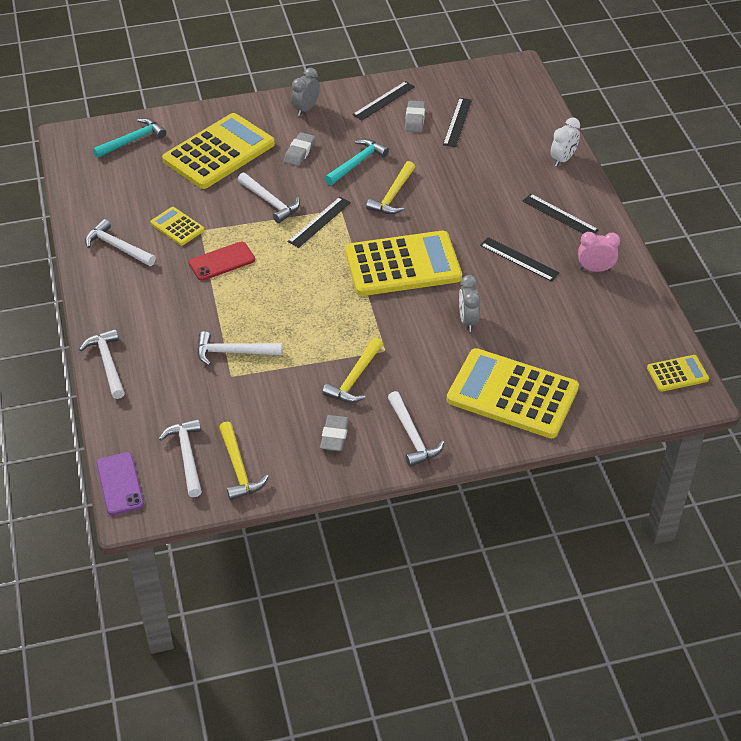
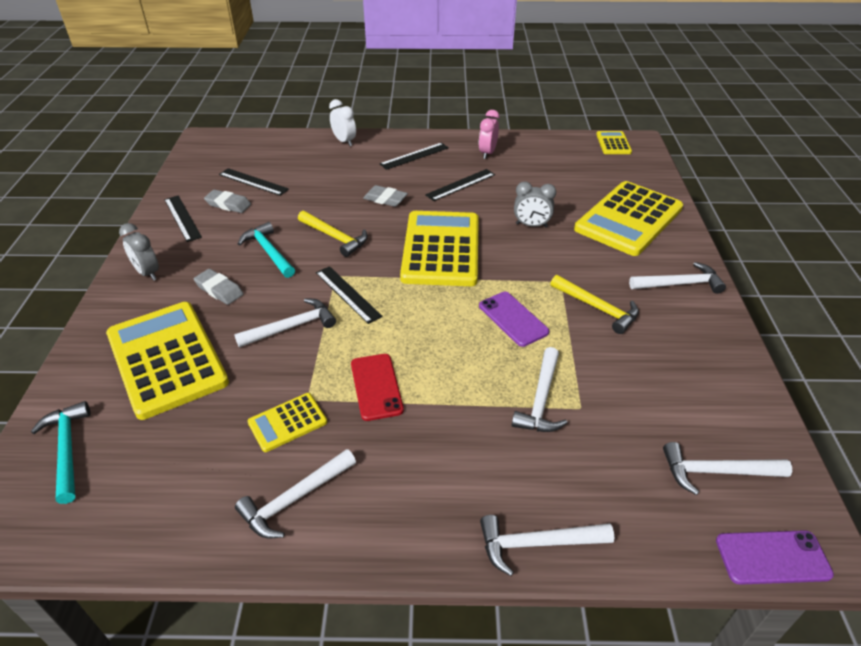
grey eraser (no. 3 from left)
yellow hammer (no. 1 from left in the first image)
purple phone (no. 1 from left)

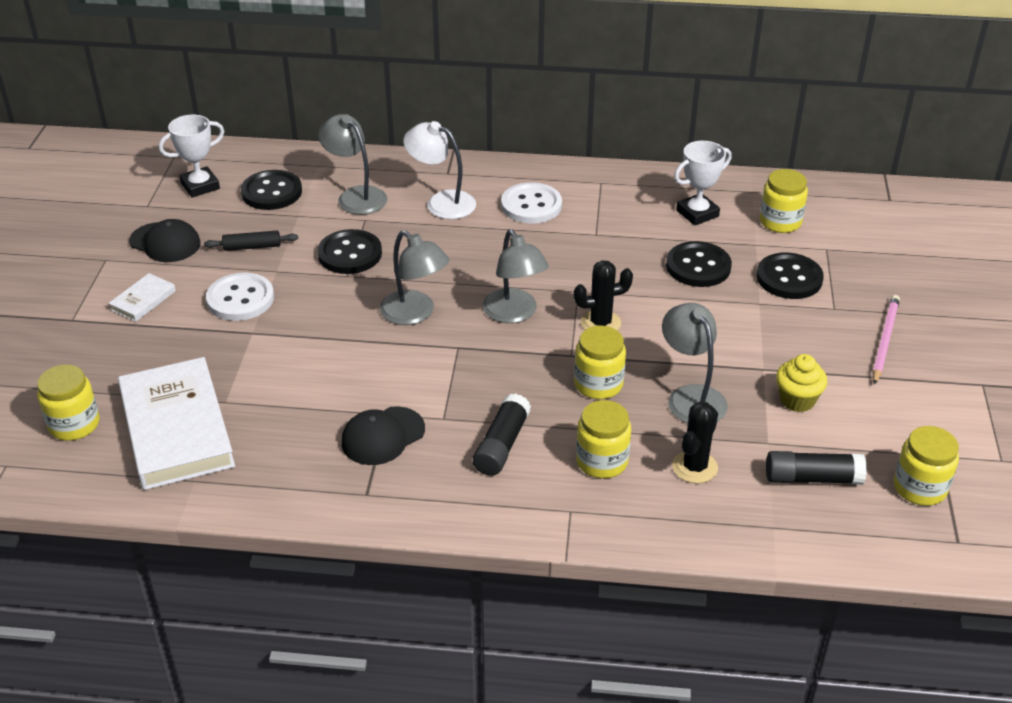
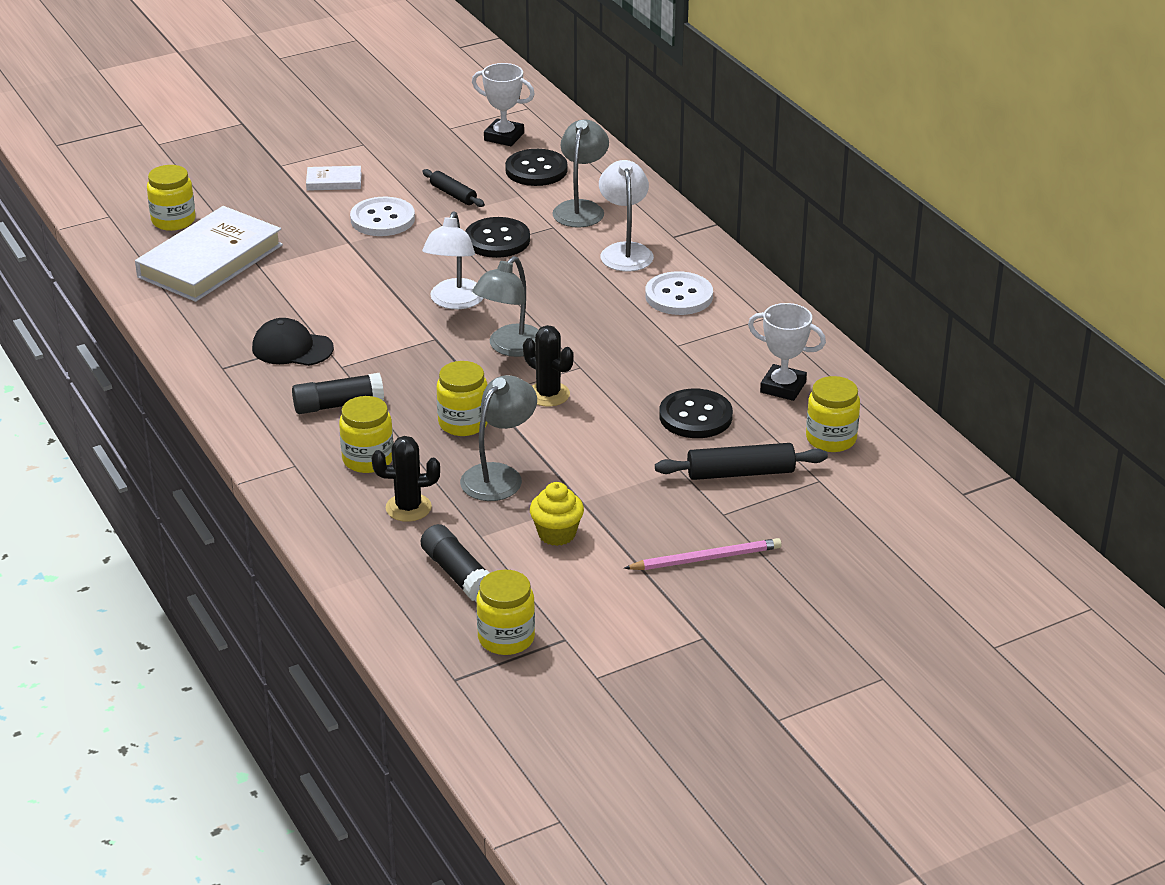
black cap (no. 1 from left in the first image)
white lamp (no. 1 from left)
black rolling pin (no. 2 from left)

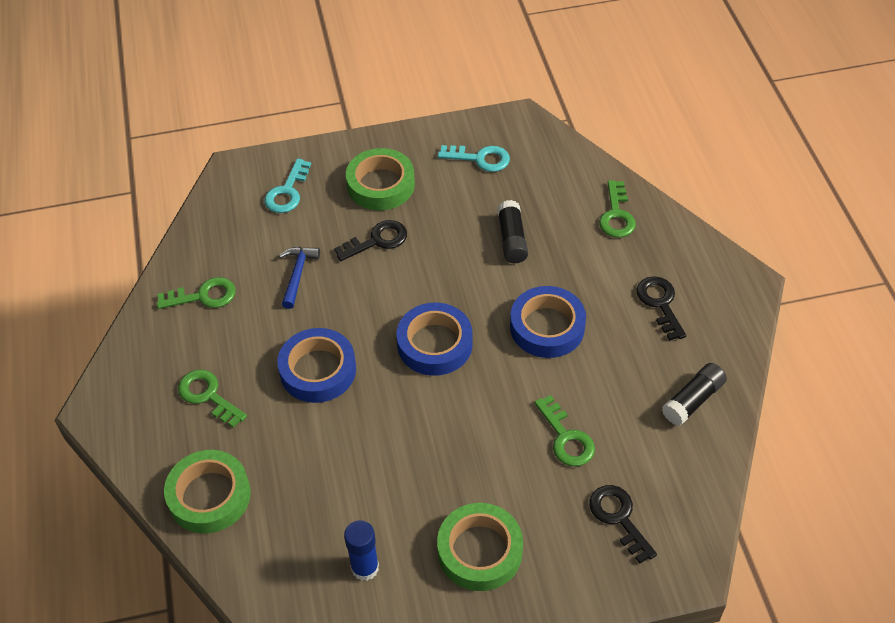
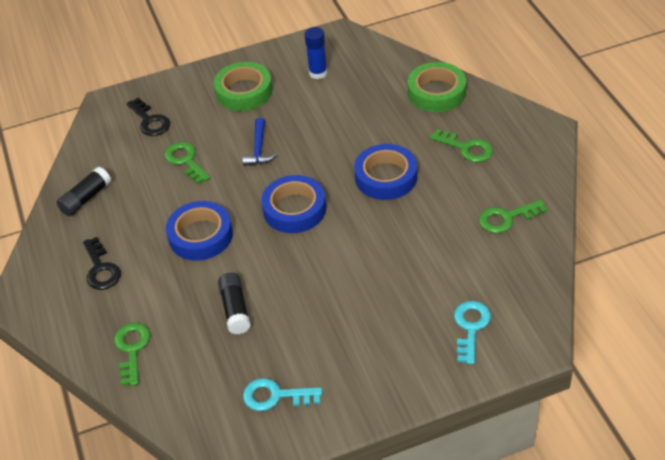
green tape (no. 2 from left in the first image)
black key (no. 1 from left in the first image)
blue hammer

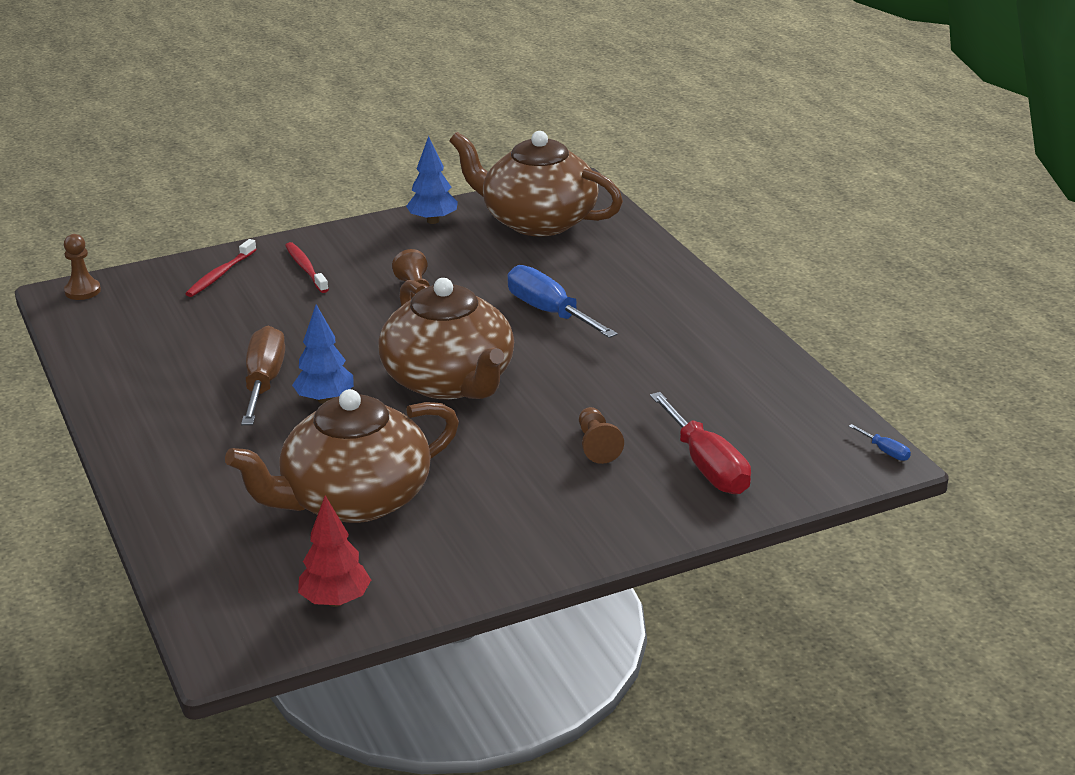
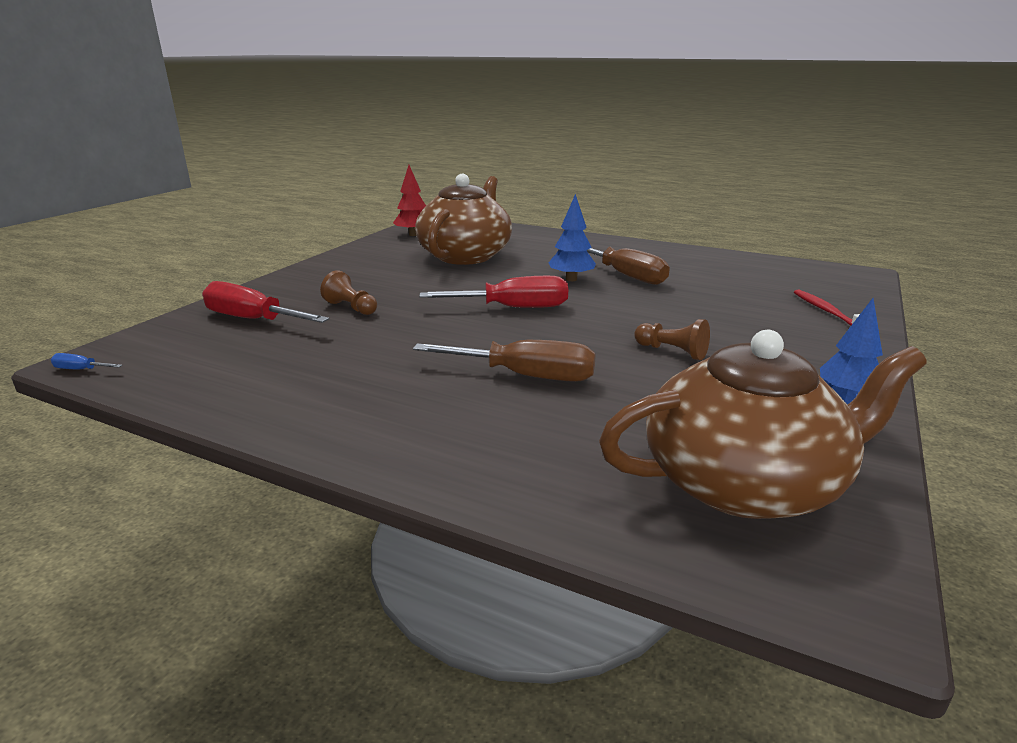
brown pawn (no. 1 from left in the first image)
red toothbrush (no. 2 from left in the first image)
brown screwdriver (no. 1 from left)
red screwdriver (no. 2 from left)

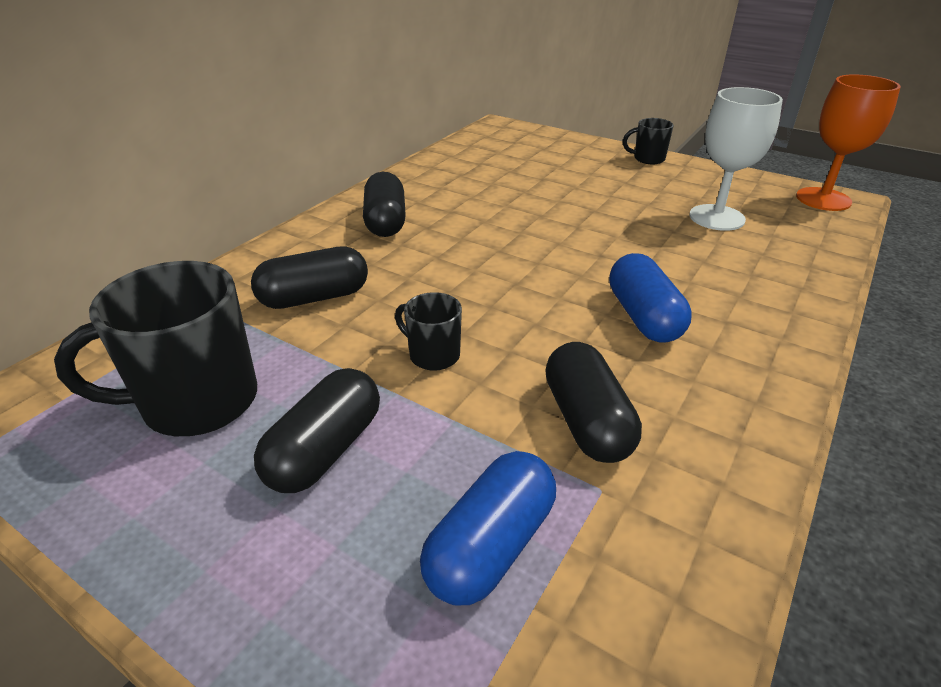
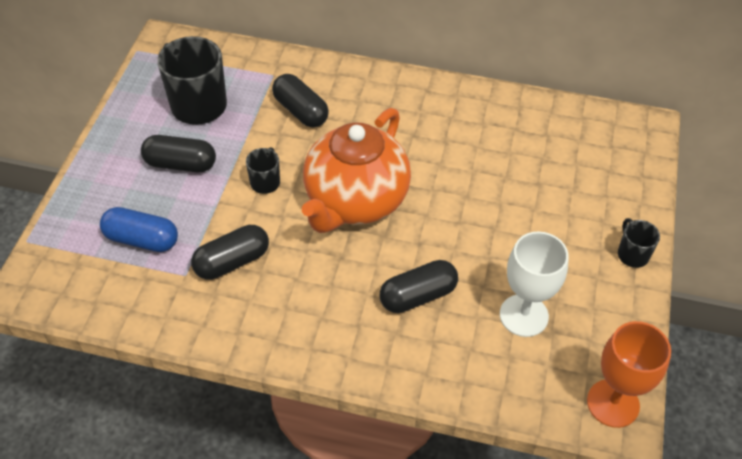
black capsule (no. 4 from left)
blue capsule (no. 2 from left in the first image)
orange teapot

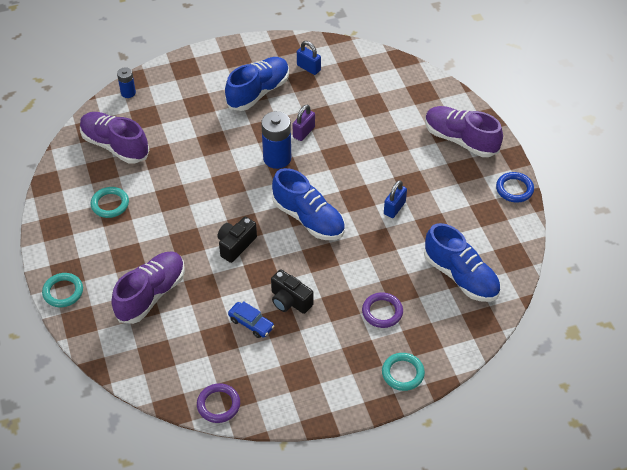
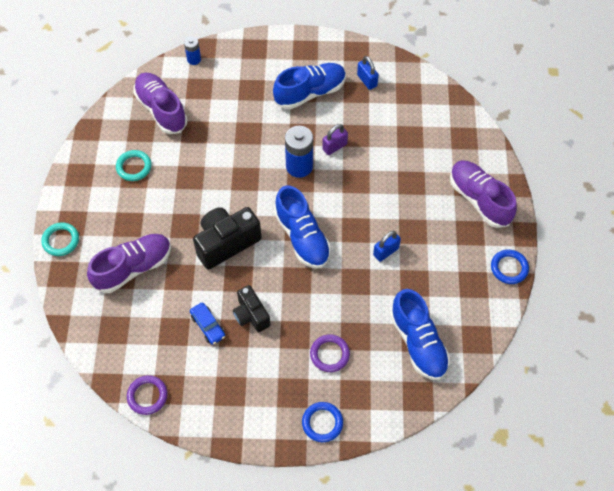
black camera (no. 1 from left)
blue ring (no. 1 from left)

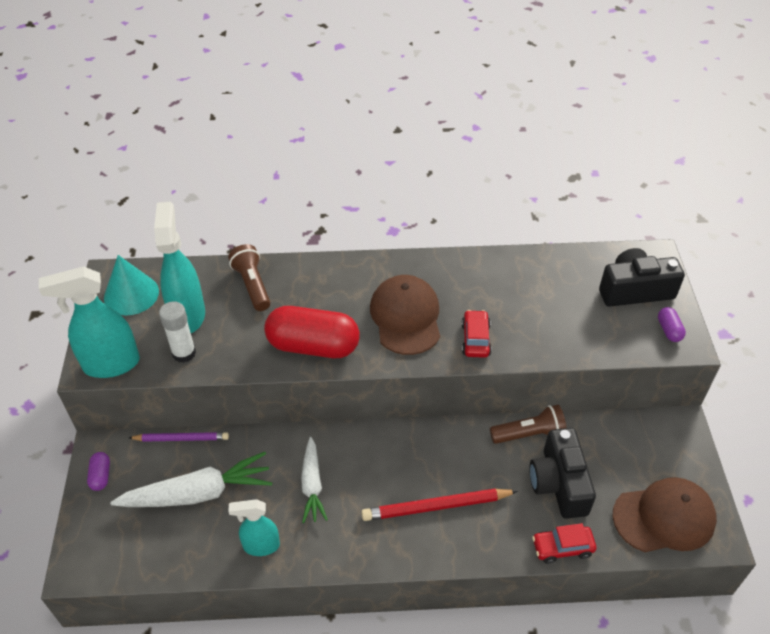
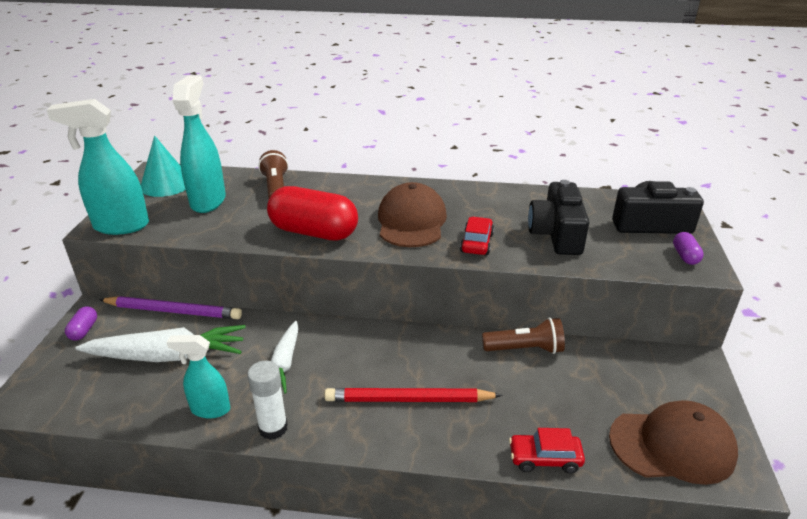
white glue stick
black camera (no. 1 from left)
purple pencil

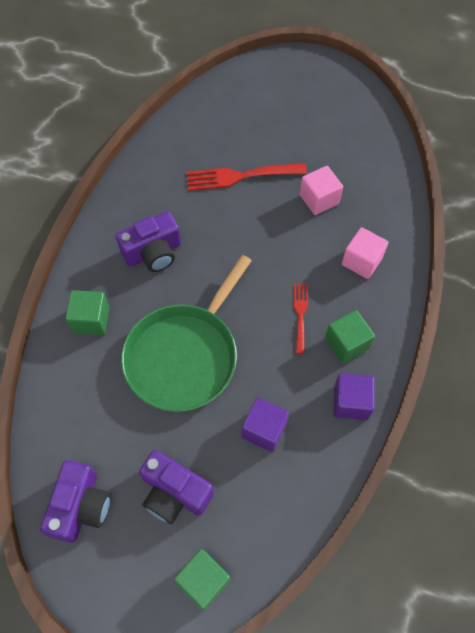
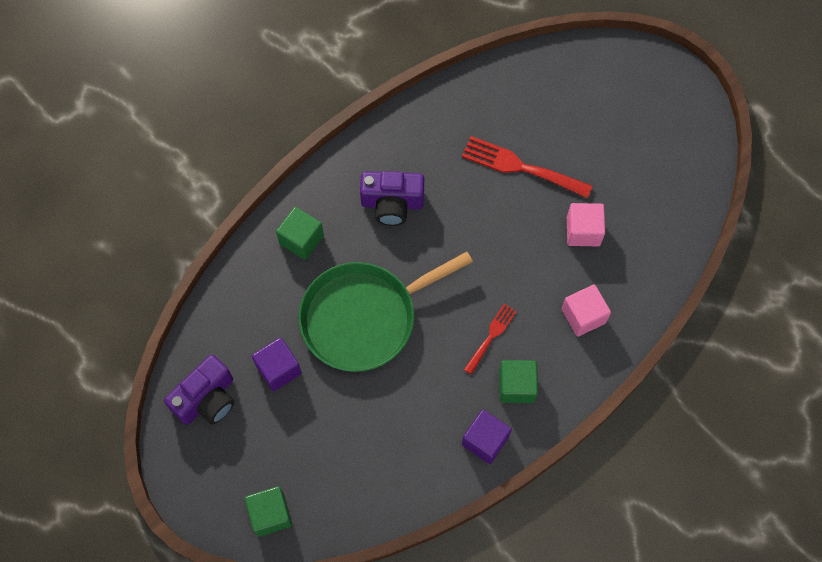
purple cube (no. 1 from left)
purple camera (no. 3 from left in the first image)

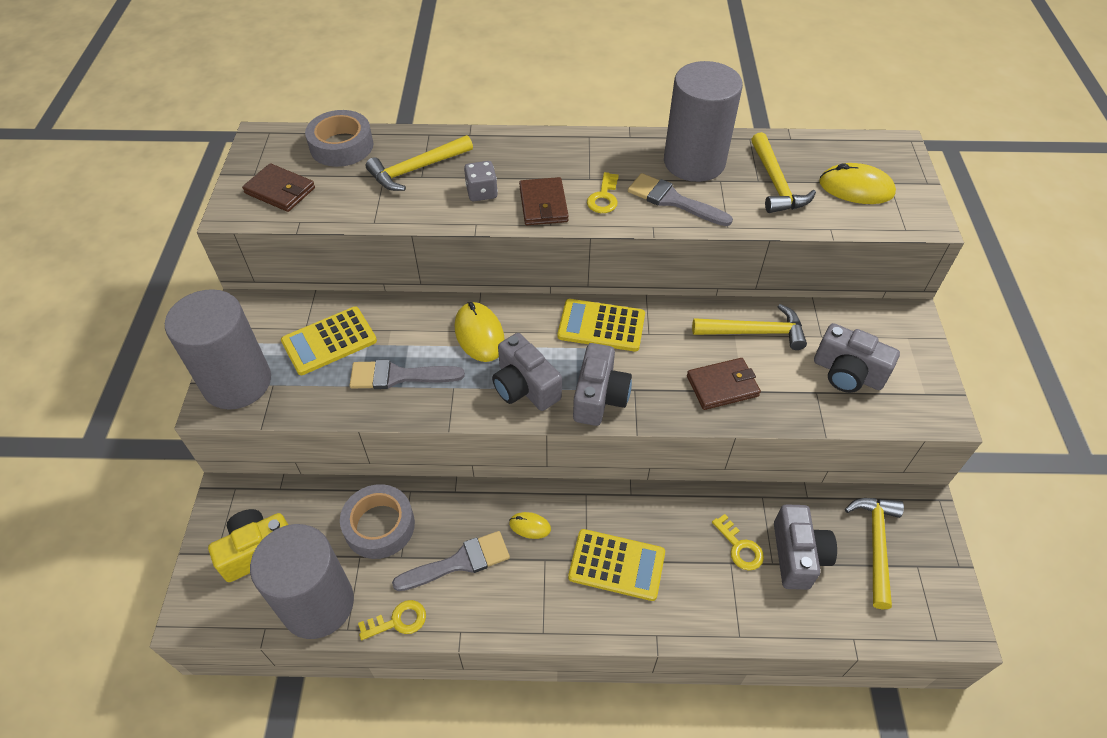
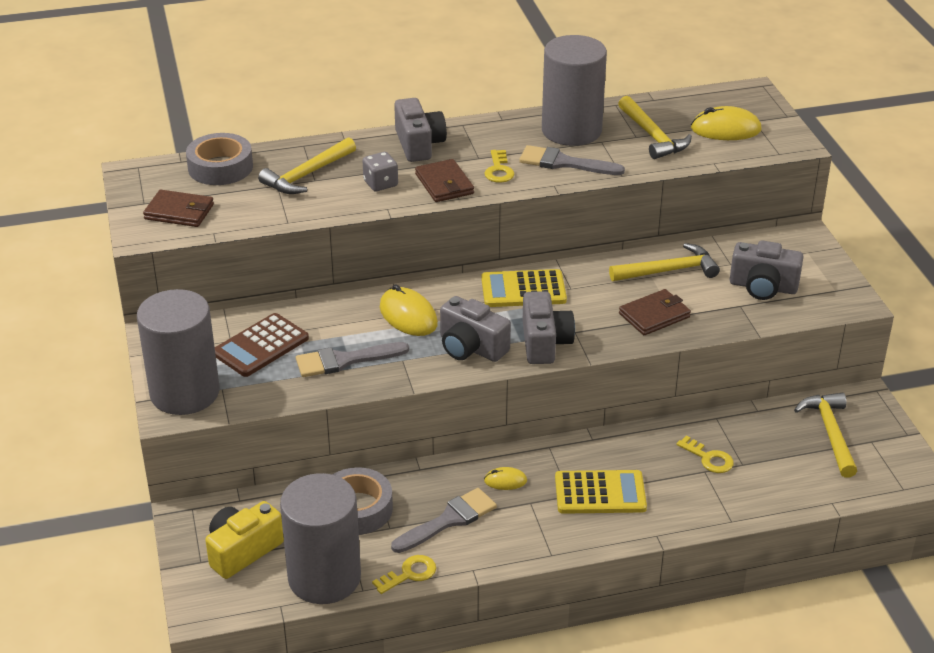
brown calculator
grey camera (no. 1 from left)

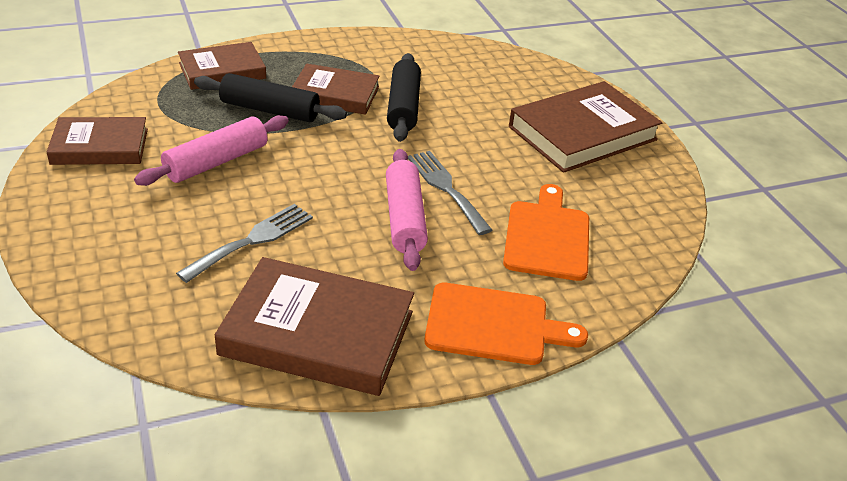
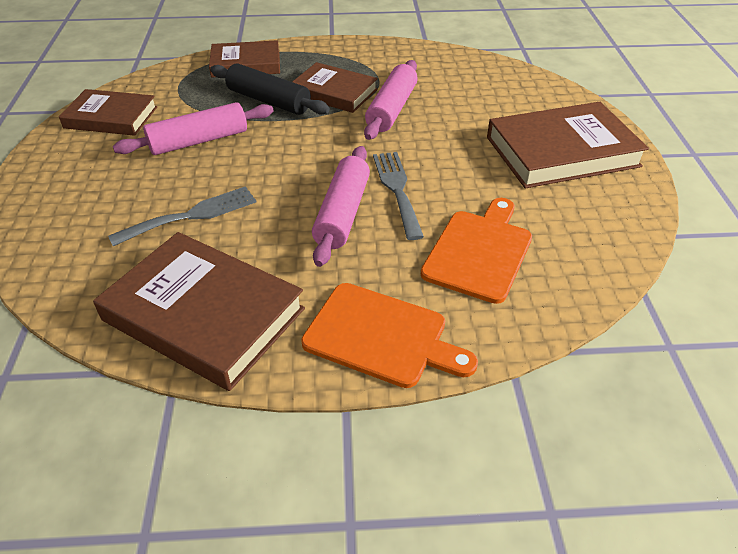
pink rolling pin (no. 3 from left)

